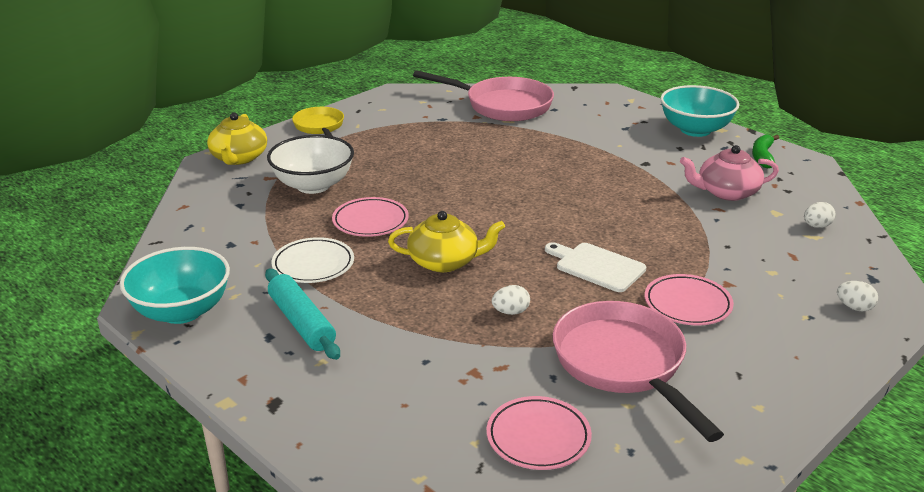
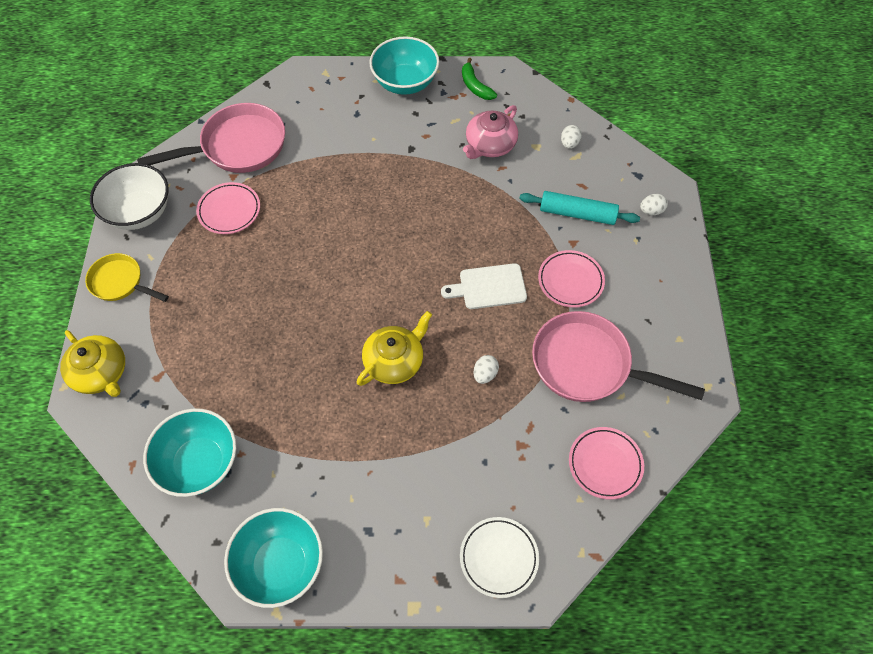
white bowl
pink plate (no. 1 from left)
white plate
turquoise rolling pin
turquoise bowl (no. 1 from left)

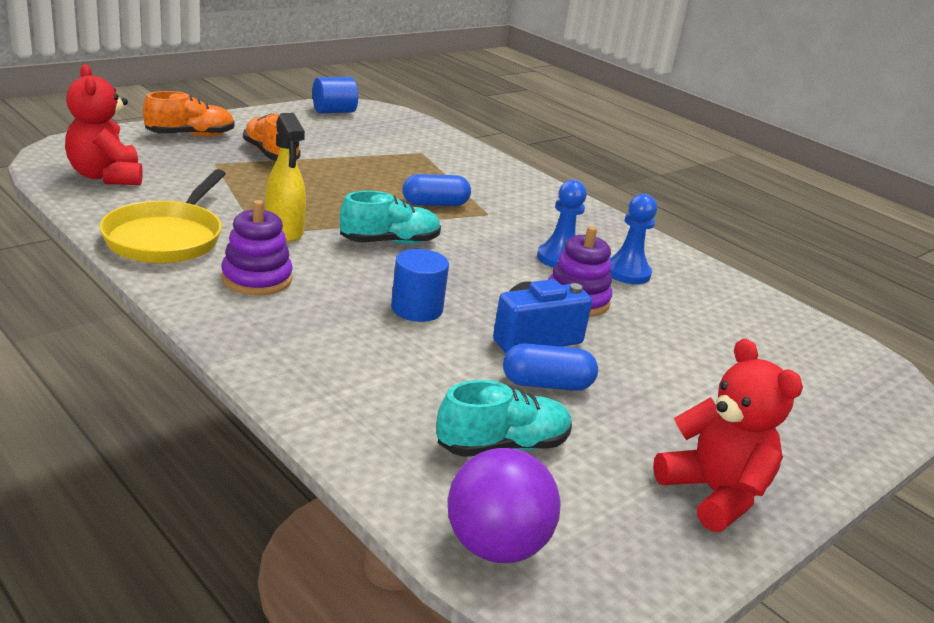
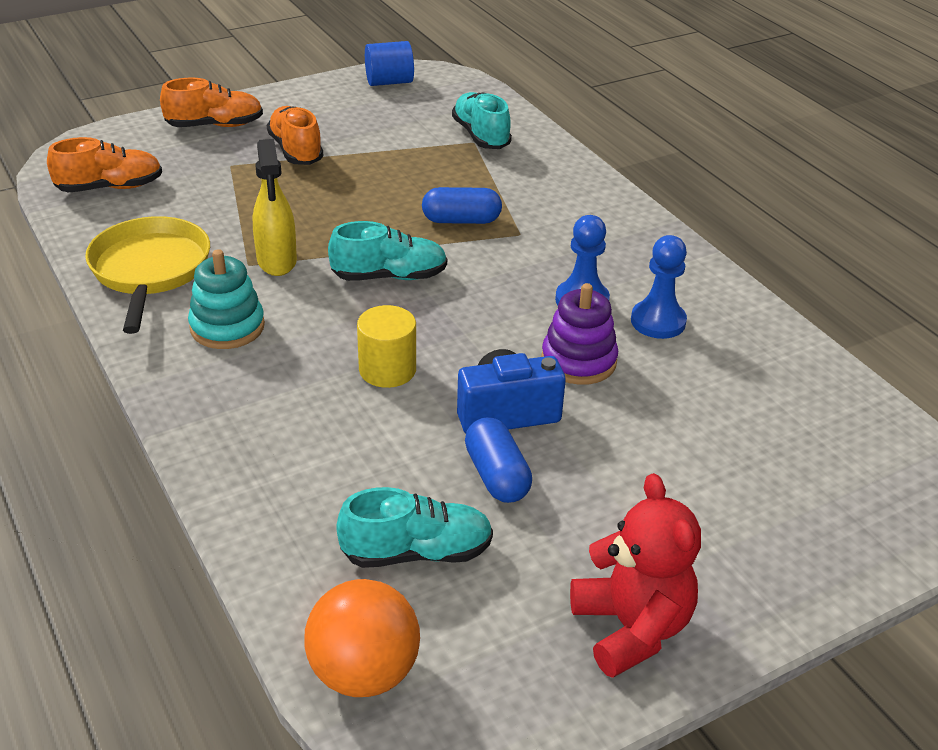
orange shoe (no. 1 from left)
yellow pan
turquoise stacking toy
yellow cylinder
blue capsule (no. 2 from left)
orange ball
turquoise shoe (no. 3 from left)

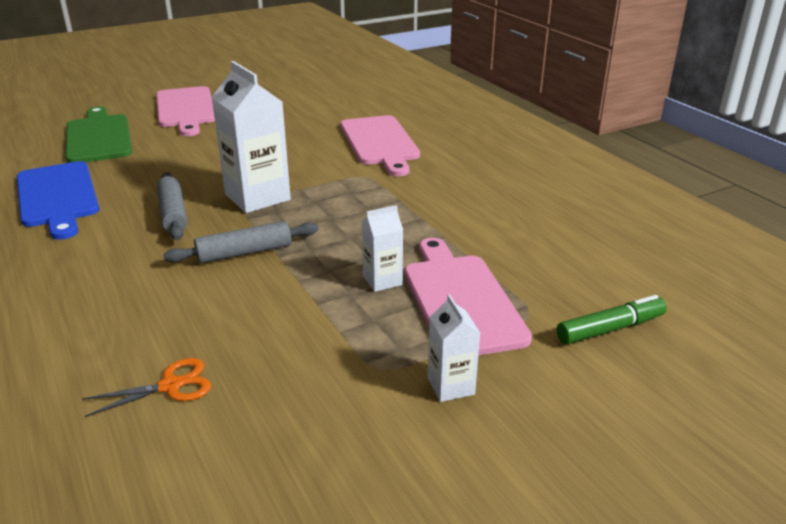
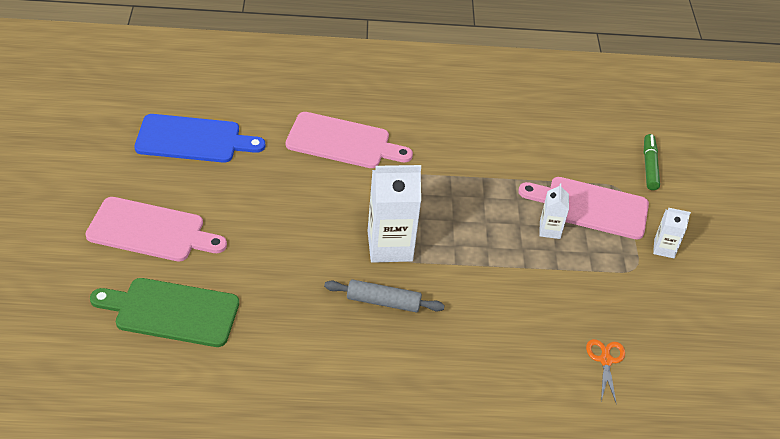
blue cutting board
grey rolling pin (no. 2 from left in the first image)

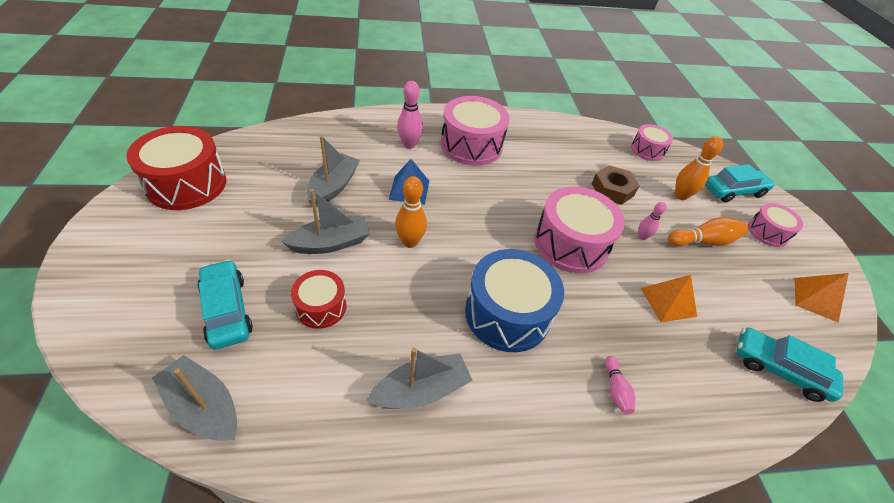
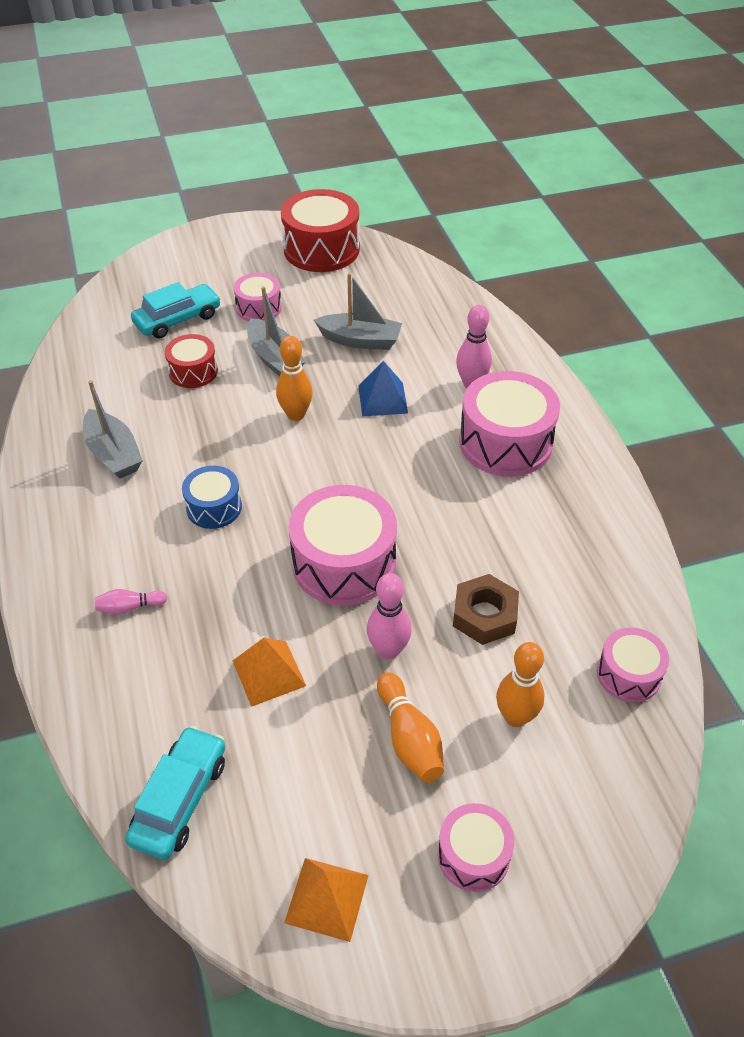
turquoise car (no. 2 from left in the first image)
pink bowling pin (no. 2 from left)
blue drum
grey boat (no. 1 from left in the first image)
pink drum (no. 1 from left)

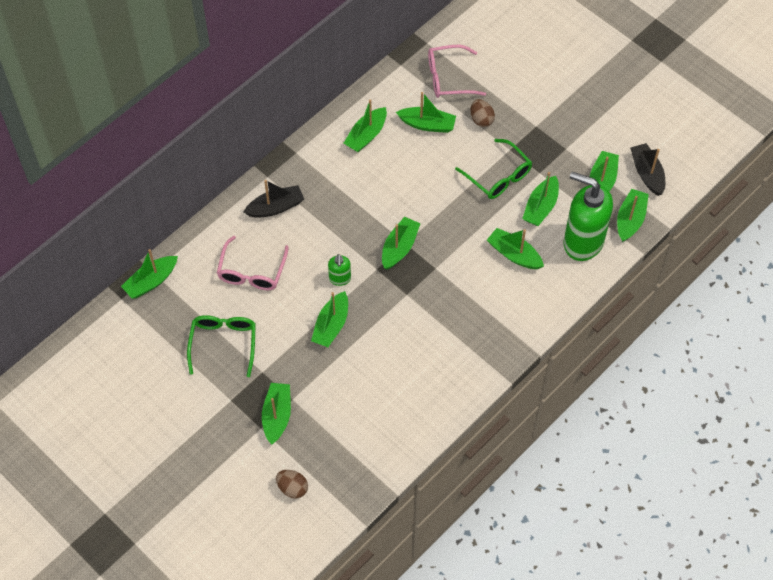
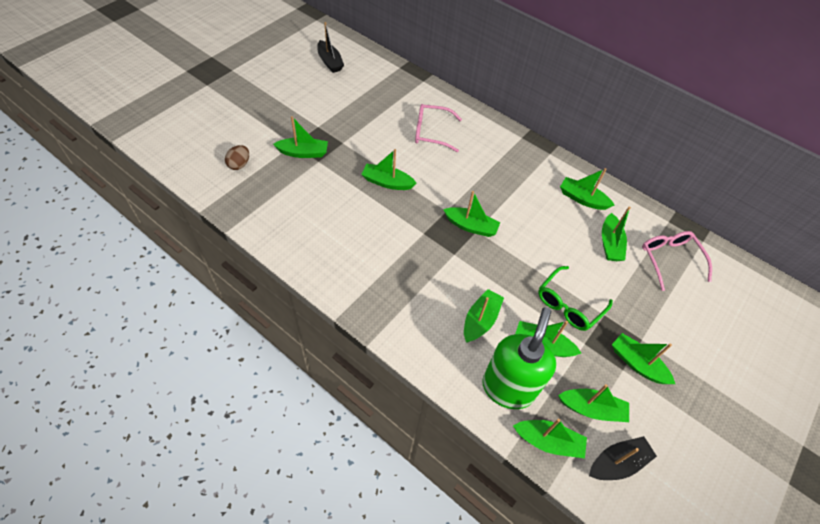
brown egg (no. 2 from left in the first image)
black boat (no. 1 from left)
green boat (no. 10 from left)
green soap dispenser (no. 1 from left in the first image)
green glasses (no. 1 from left in the first image)

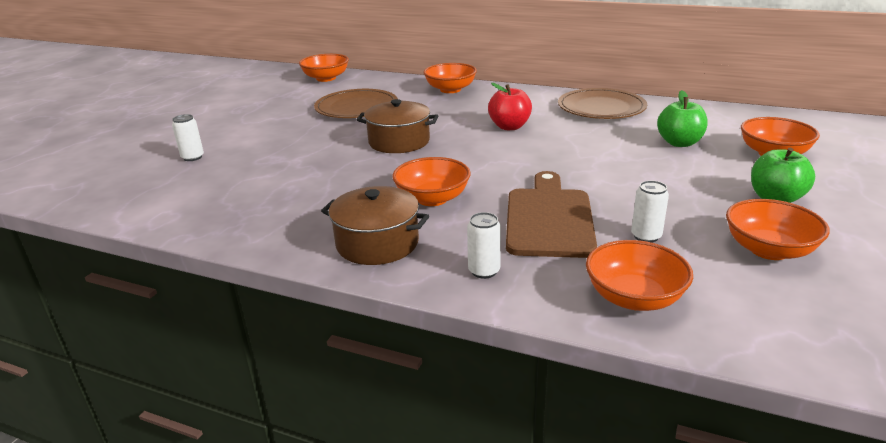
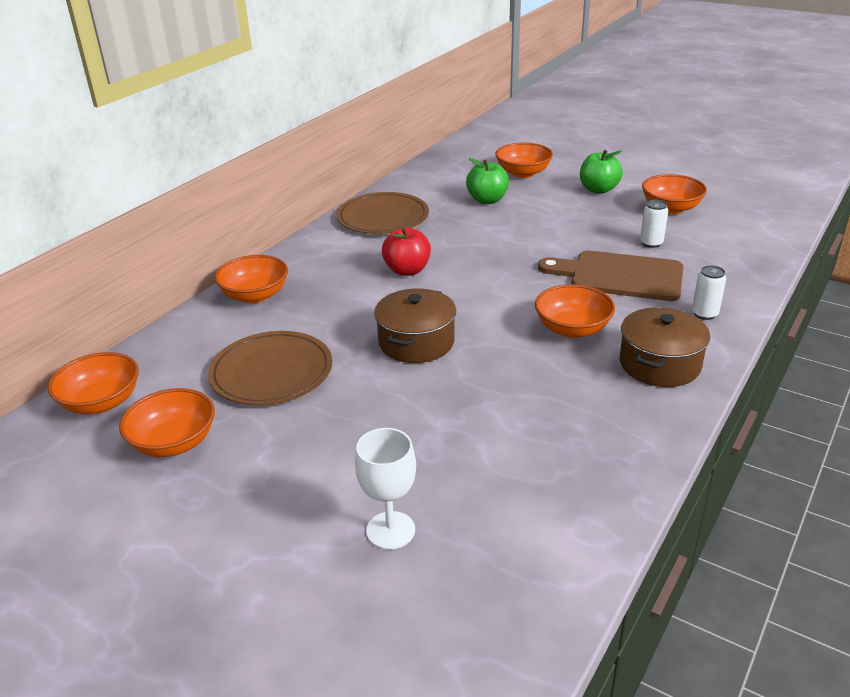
white goblet
orange bowl (no. 2 from left)

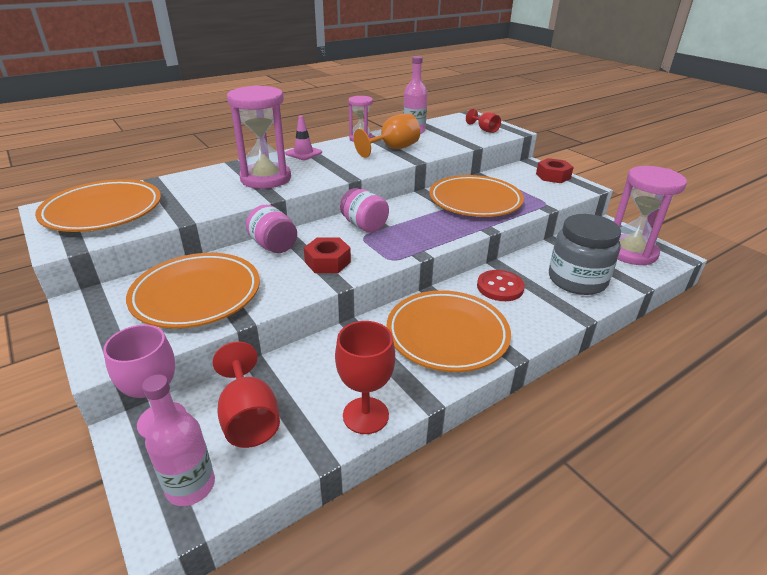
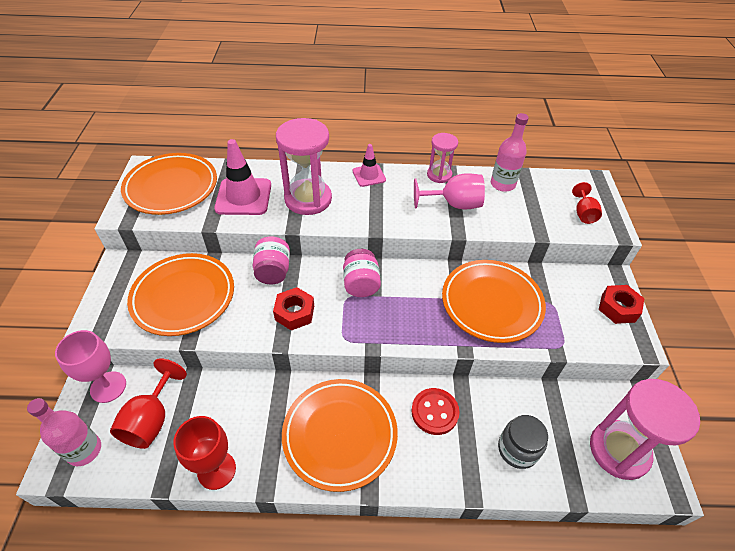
pink goblet (no. 2 from left)
grey jar
pink traffic cone (no. 1 from left)

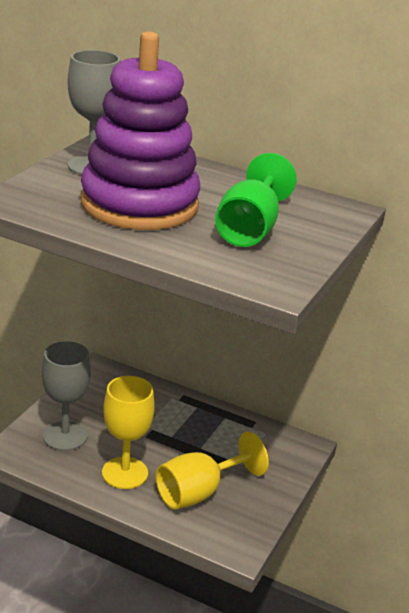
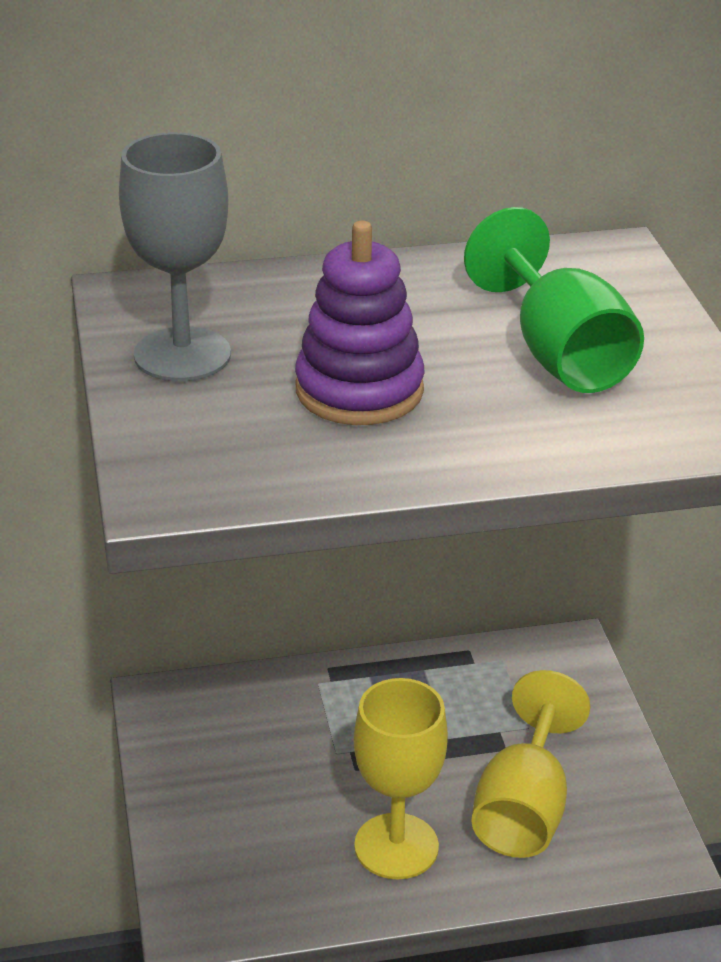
purple stacking toy
grey goblet (no. 1 from left in the first image)

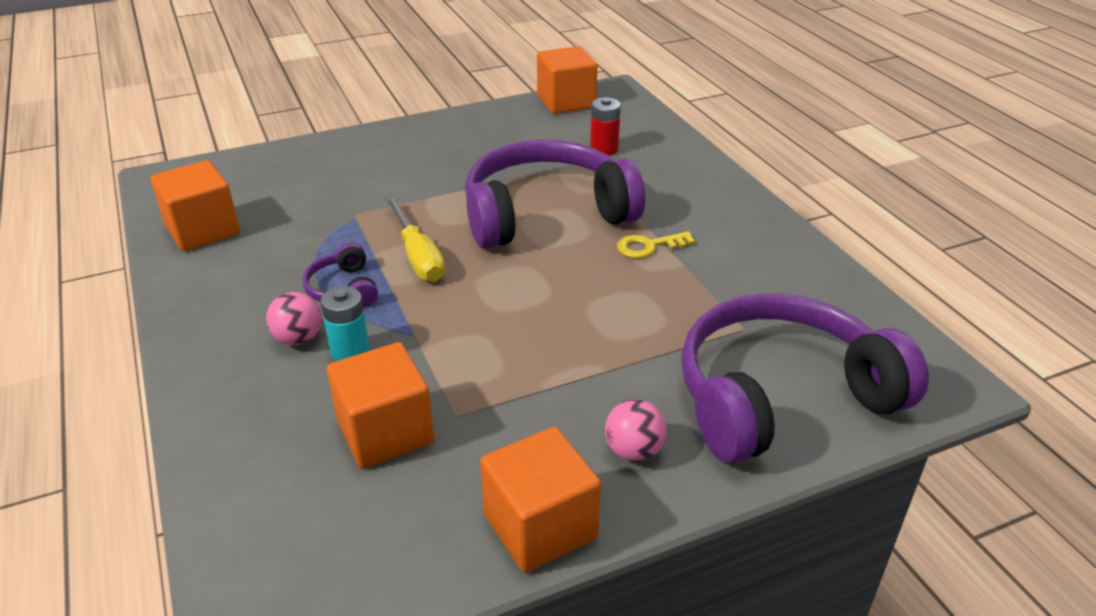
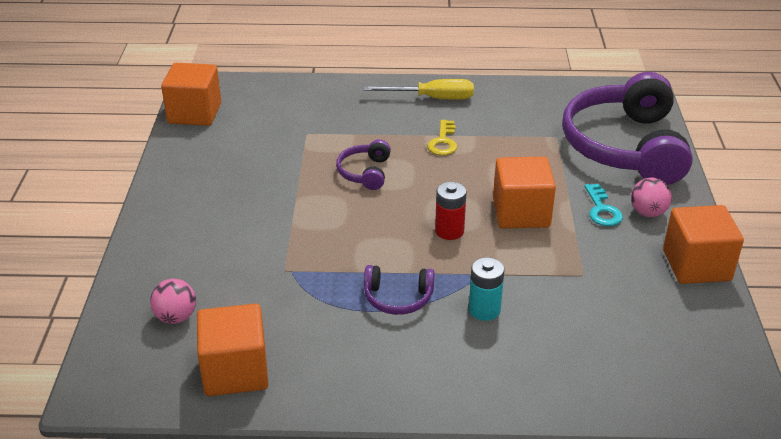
red battery
purple headphones (no. 1 from left)
yellow screwdriver
pink ball (no. 1 from left)
orange cube (no. 3 from left)
turquoise key

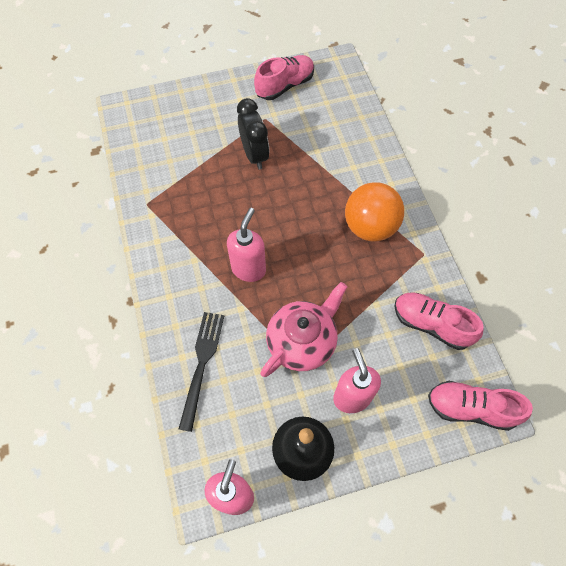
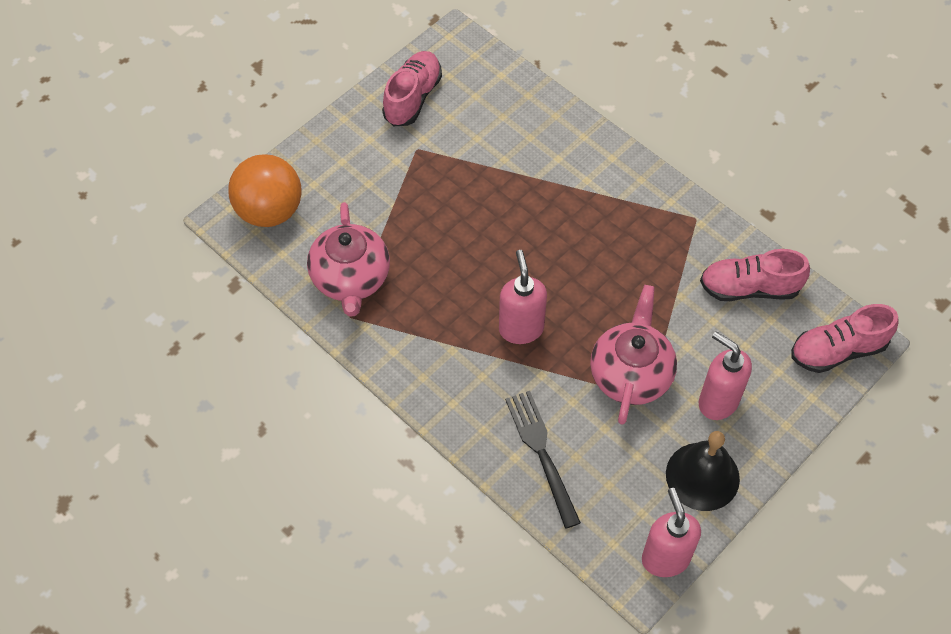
black clock
orange ball
pink teapot (no. 1 from left)

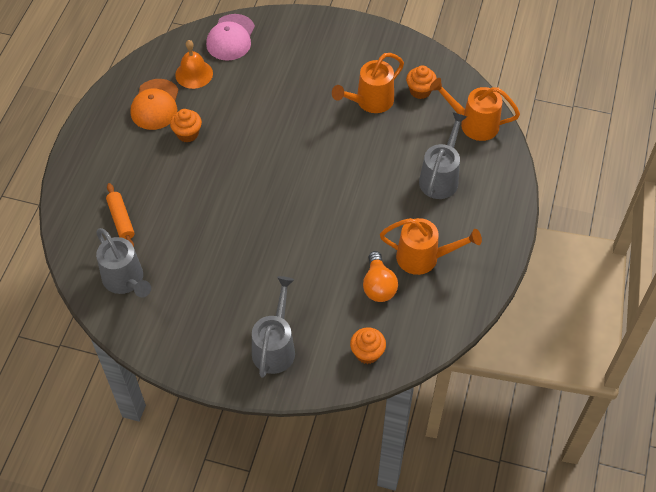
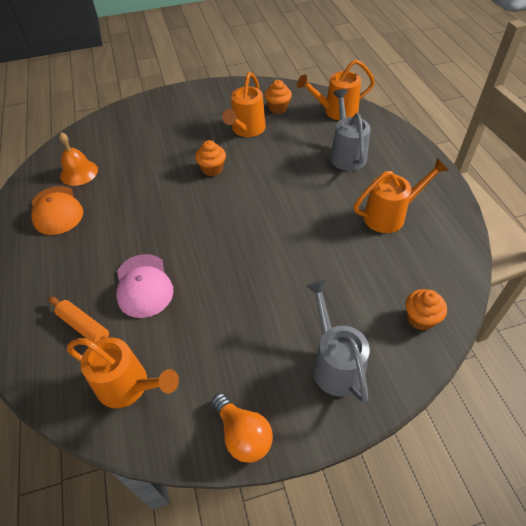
pink cap
orange cupcake (no. 1 from left)
orange watering can (no. 1 from left)
orange light bulb

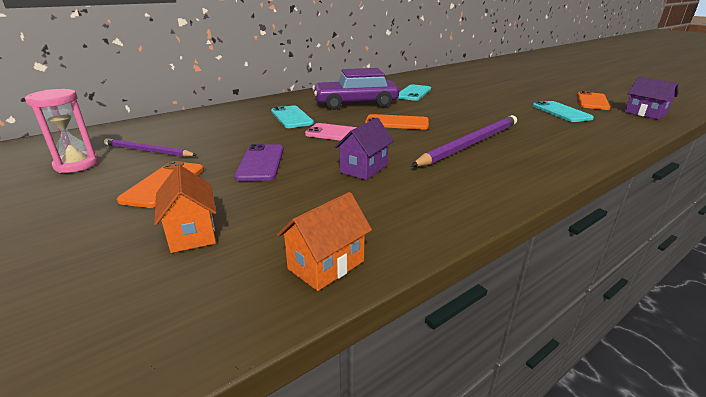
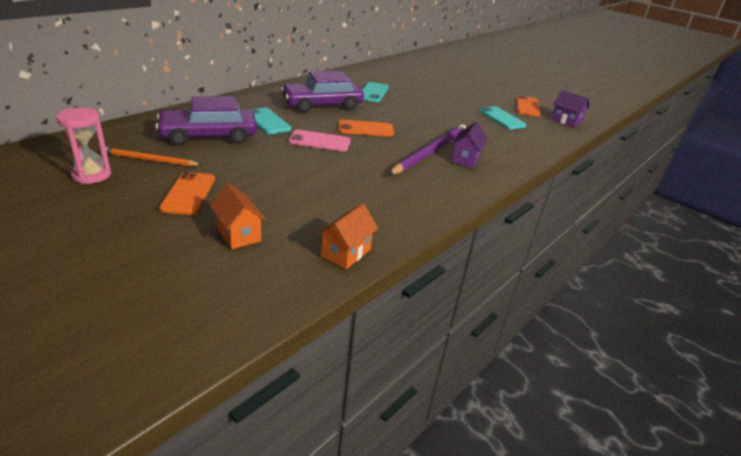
purple house (no. 1 from left)
orange pencil
purple phone
purple car (no. 1 from left)

